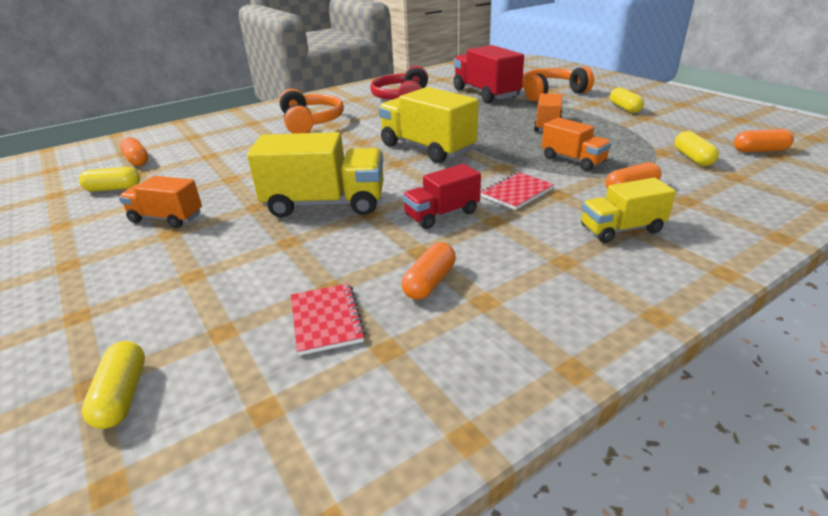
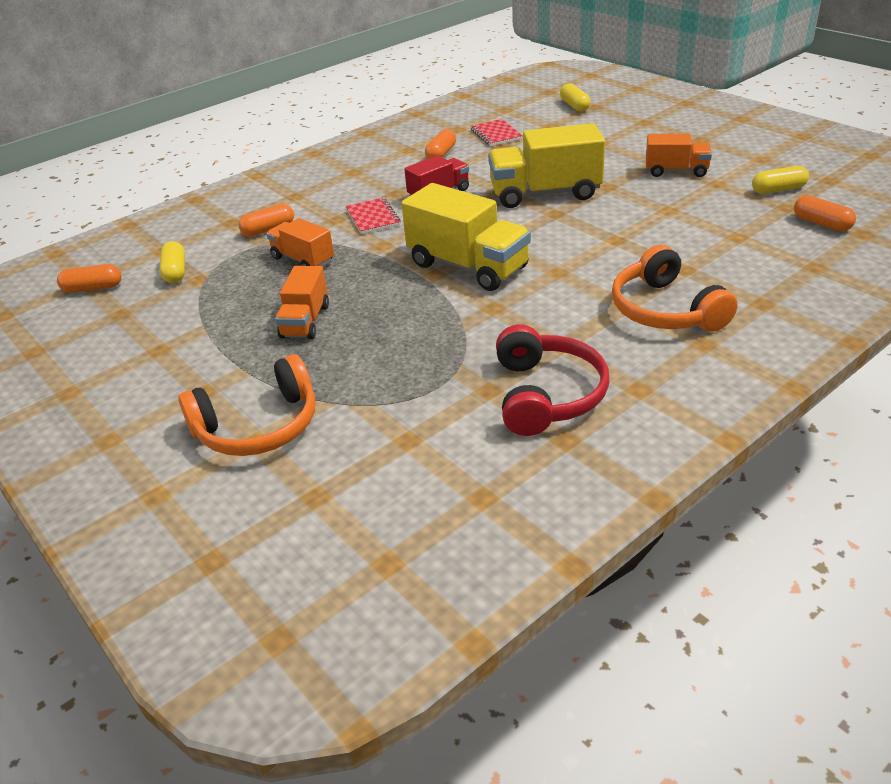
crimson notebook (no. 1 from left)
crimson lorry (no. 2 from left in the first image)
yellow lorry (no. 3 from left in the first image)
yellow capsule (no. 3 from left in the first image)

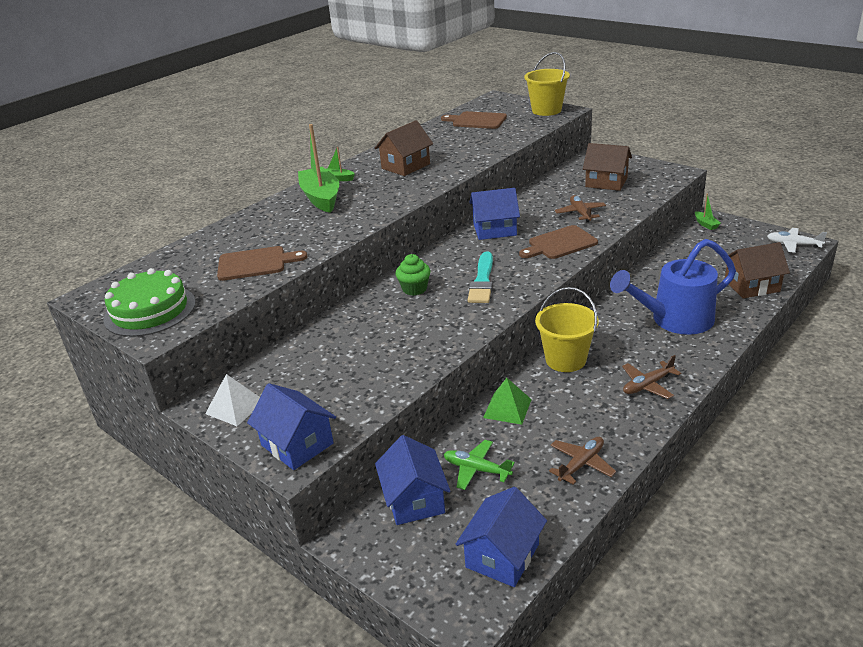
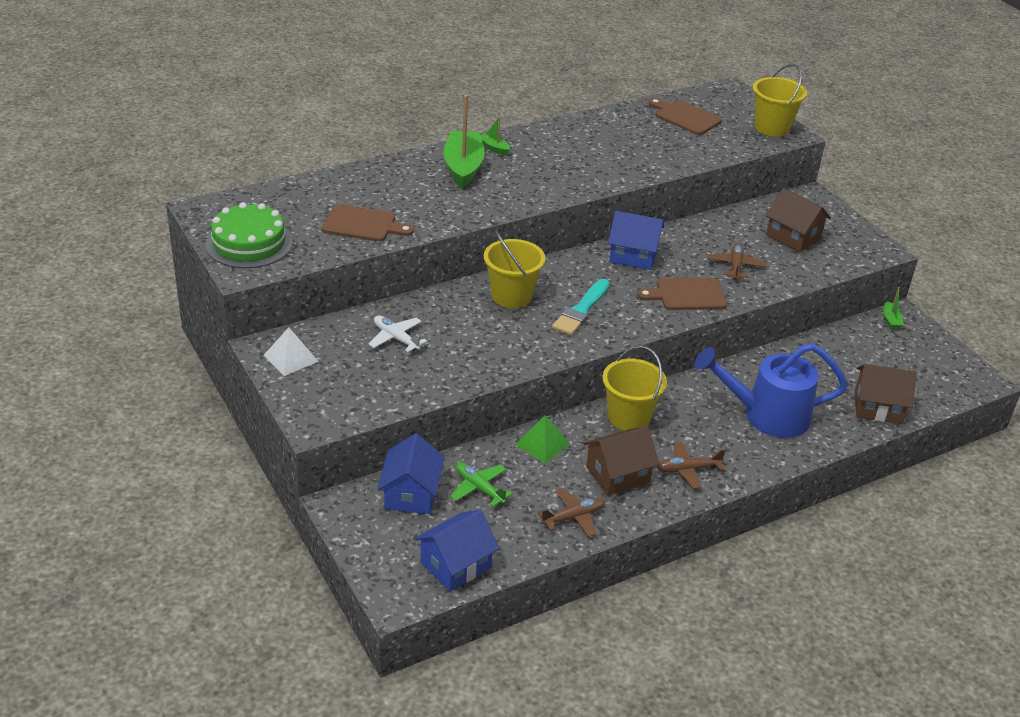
pure white toy plane
yellow bucket (no. 1 from left)
russet cottage (no. 1 from left)
blue cottage (no. 1 from left in the first image)

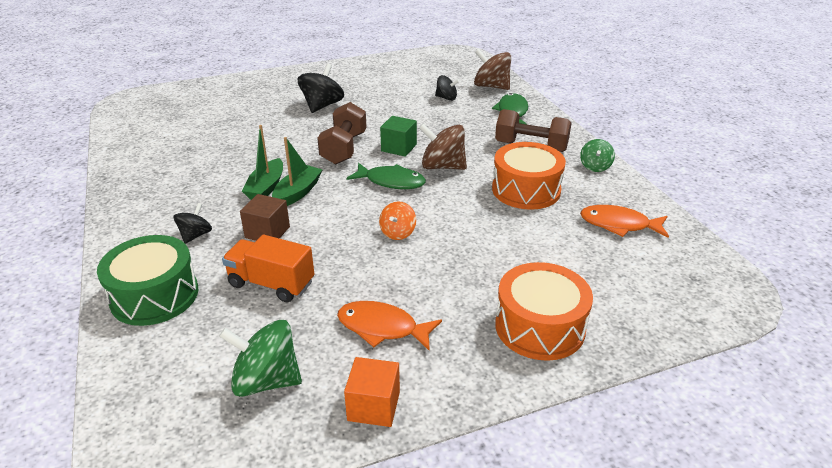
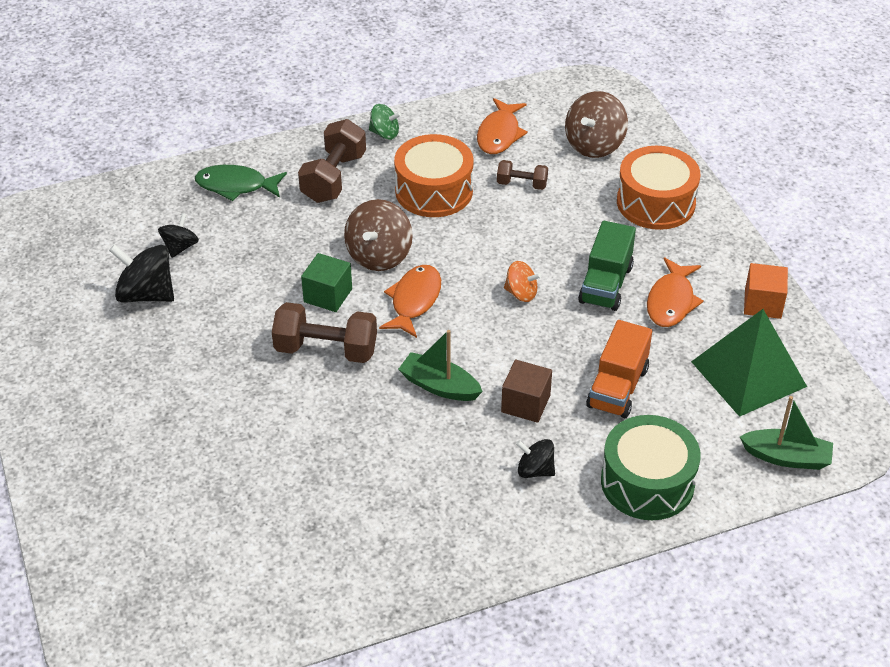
jet-black toy top (no. 1 from left)
orange-coloured fish figure (no. 1 from left)
russet free weight (no. 3 from left)
russet toy top (no. 2 from left)
leaf-green lorry
leaf-green pyramid shape
leaf-green boat (no. 2 from left)

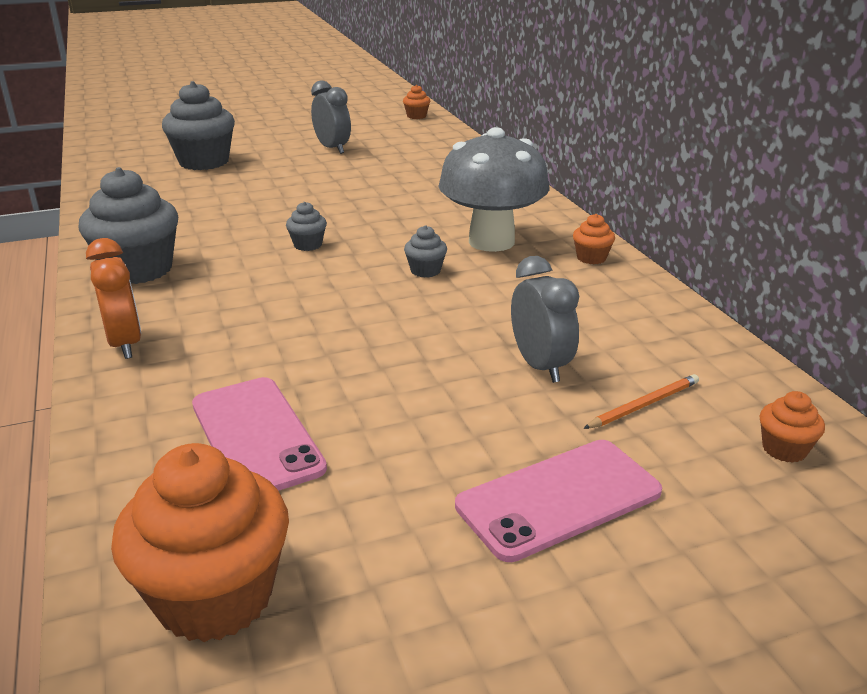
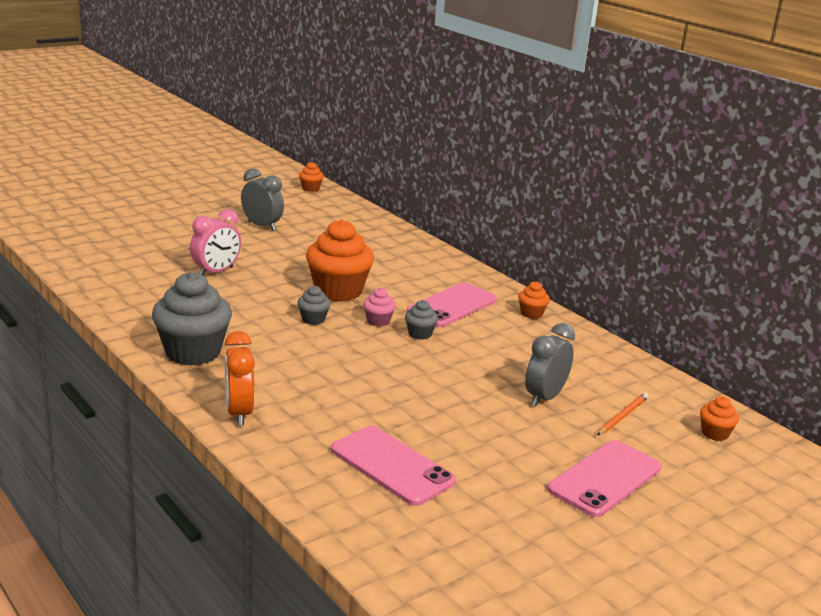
rosy alarm clock
orange-coloured alarm clock
orange-coloured muffin (no. 2 from left)
rosy muffin
rosy smartphone (no. 2 from left)
grey alarm clock (no. 2 from left)
grey muffin (no. 2 from left in the first image)

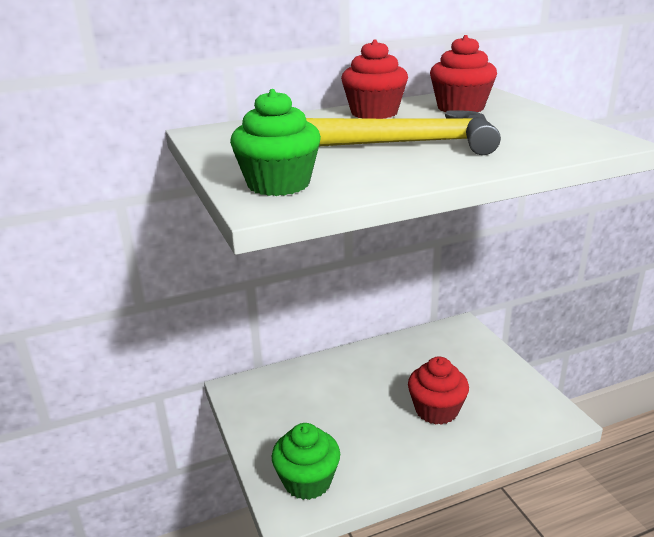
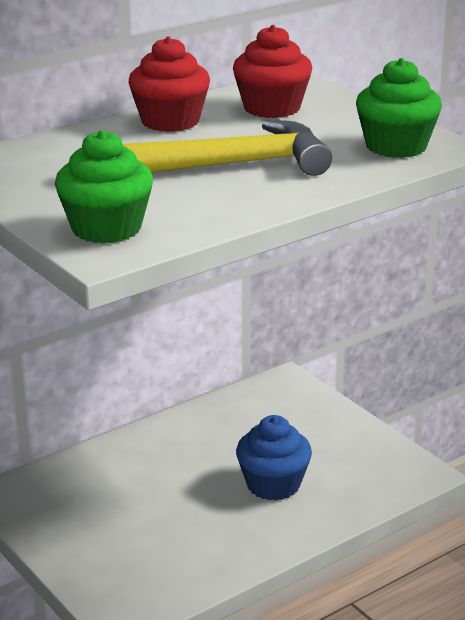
blue muffin
leaf-green muffin (no. 2 from left)

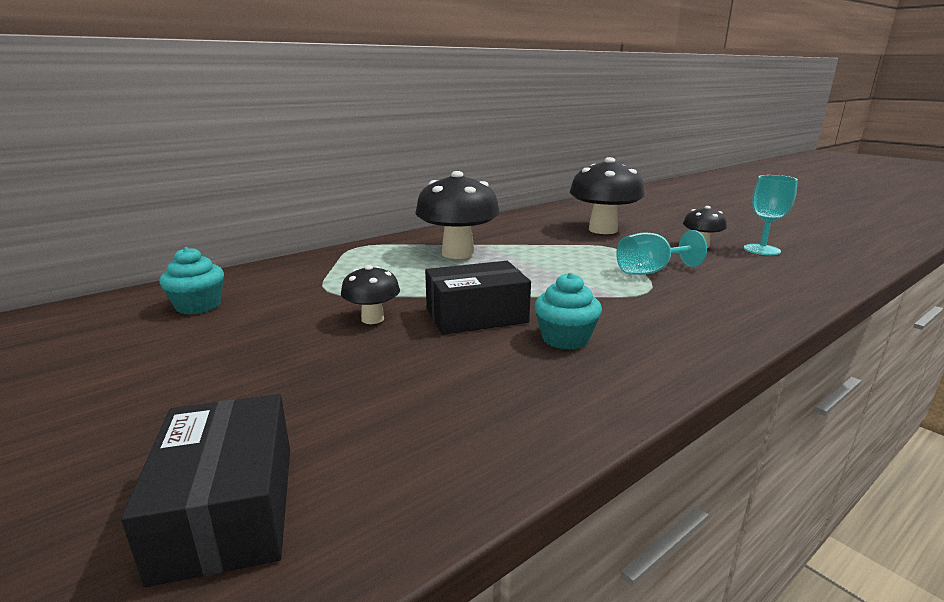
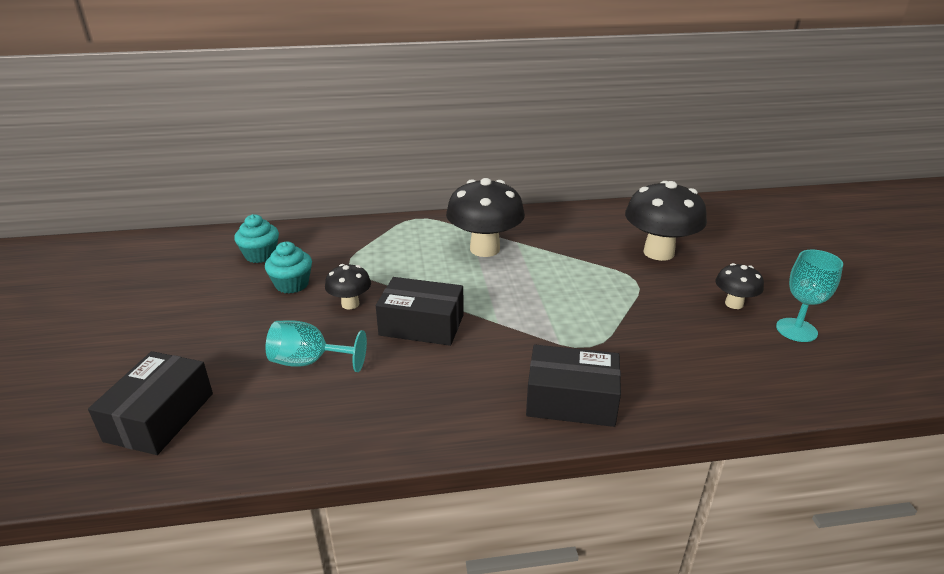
turquoise muffin (no. 2 from left)
turquoise wine glass (no. 1 from left)
jet-black package (no. 3 from left)

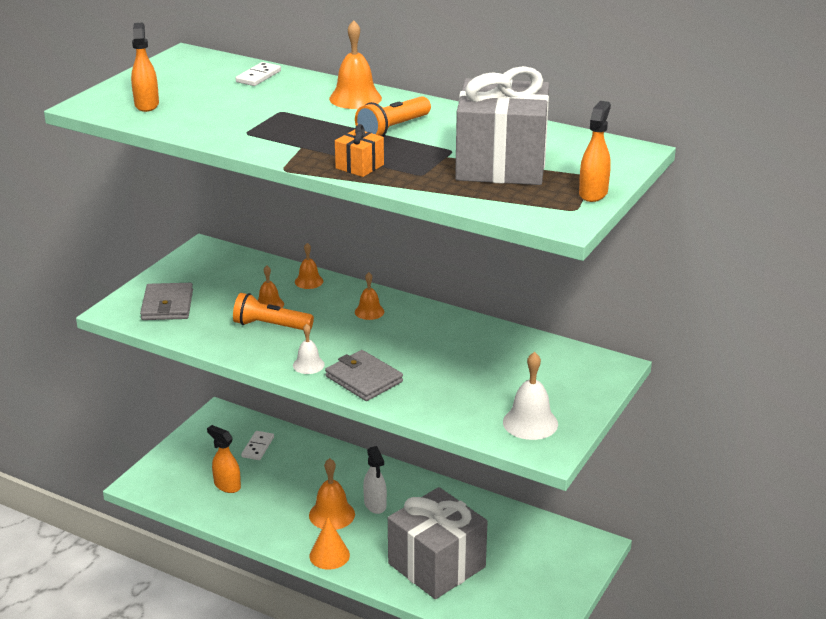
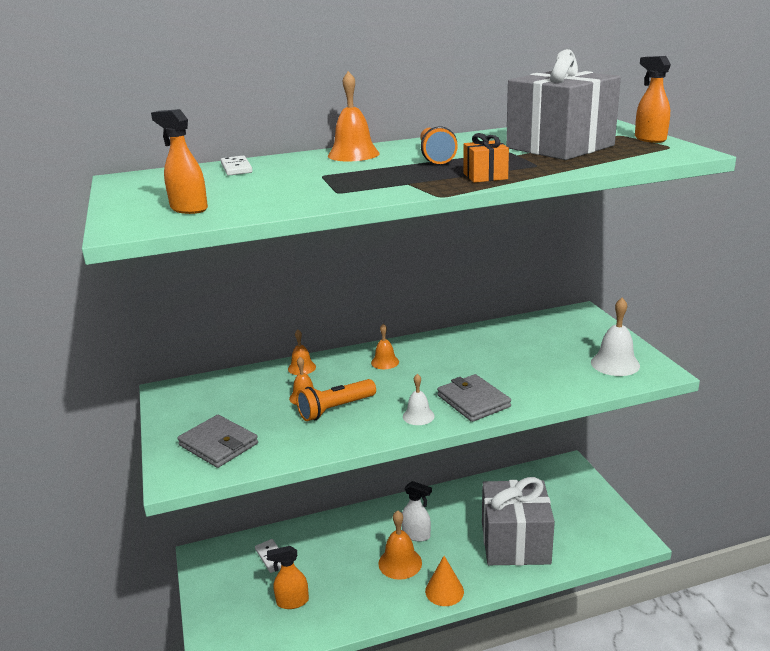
grey billfold (no. 2 from left)

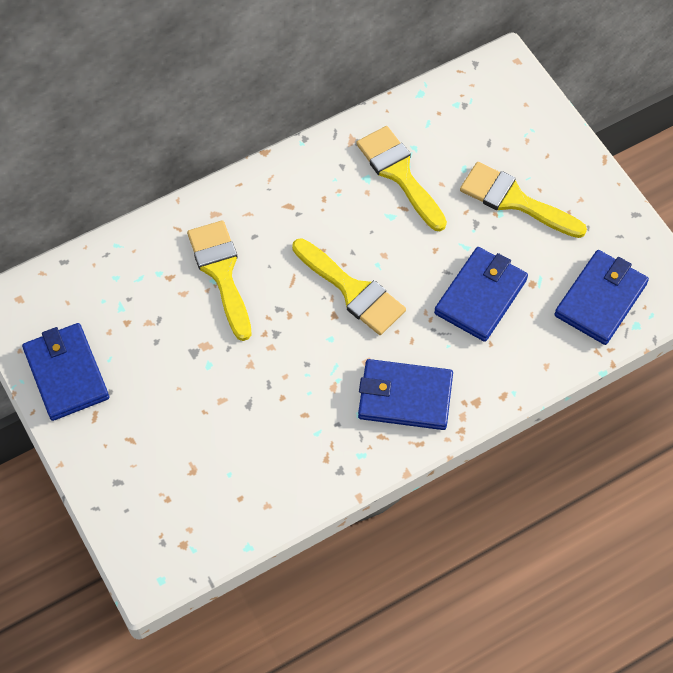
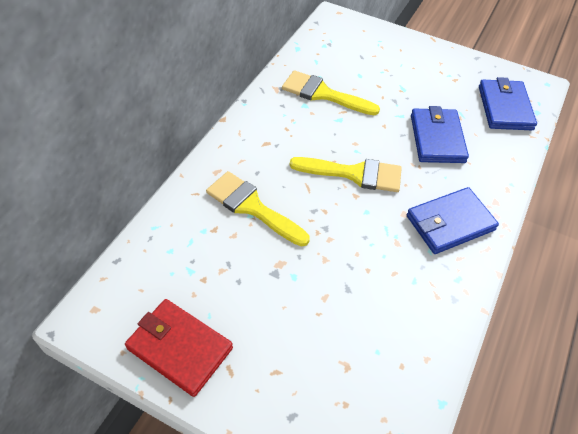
crimson billfold
yellow paint brush (no. 4 from left in the first image)

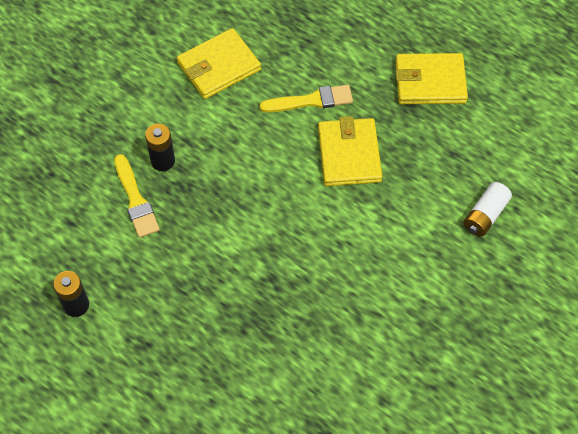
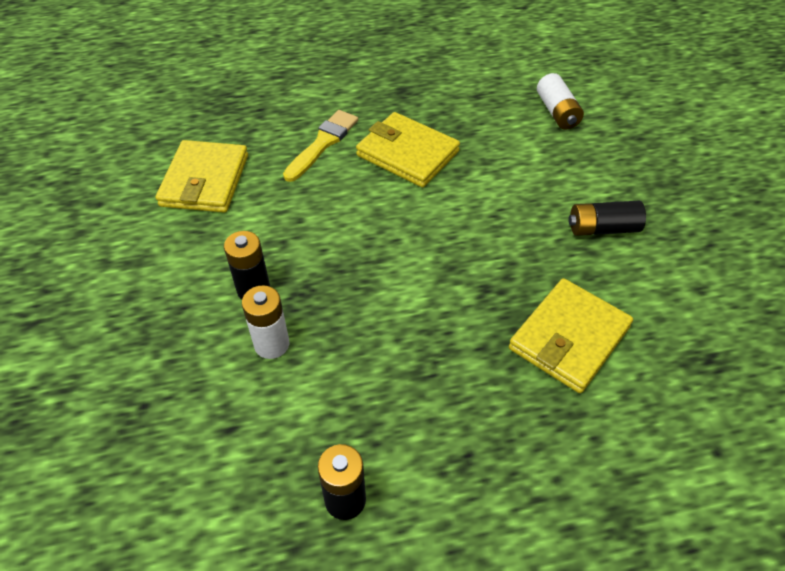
pure white battery (no. 1 from left)
yellow billfold (no. 3 from left)
jet-black battery (no. 3 from left)

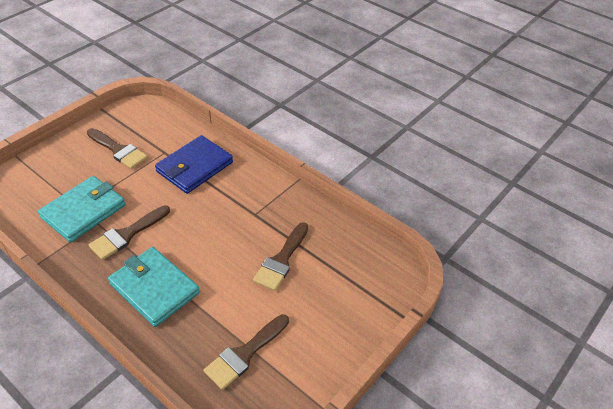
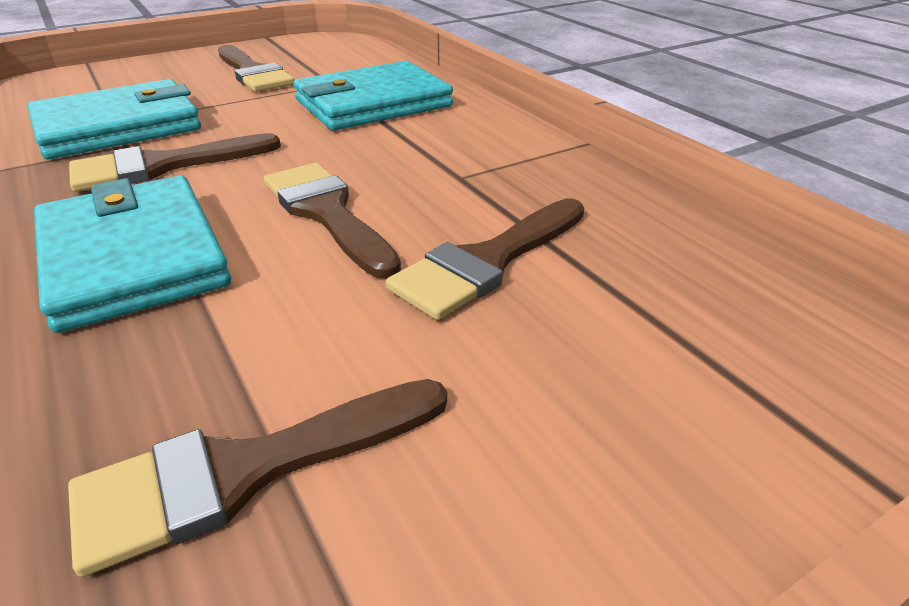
russet paint brush (no. 4 from left)
turquoise billfold (no. 3 from left)

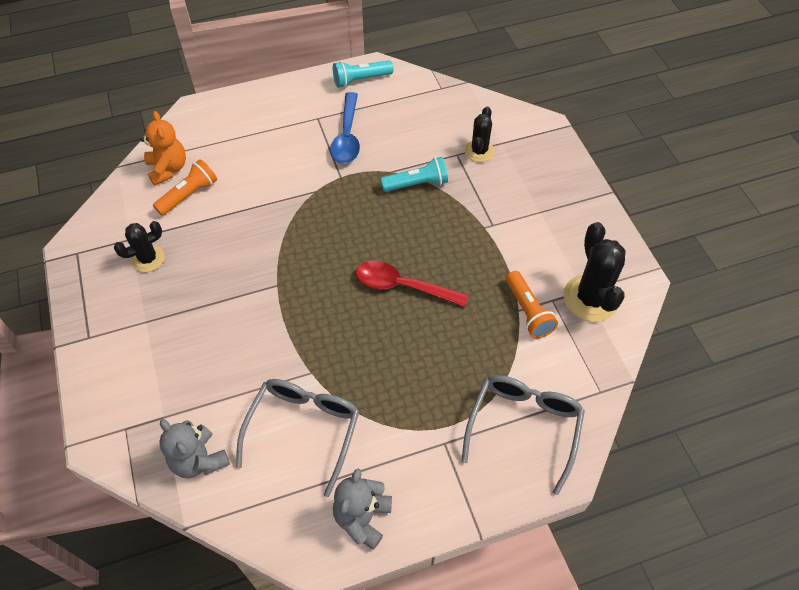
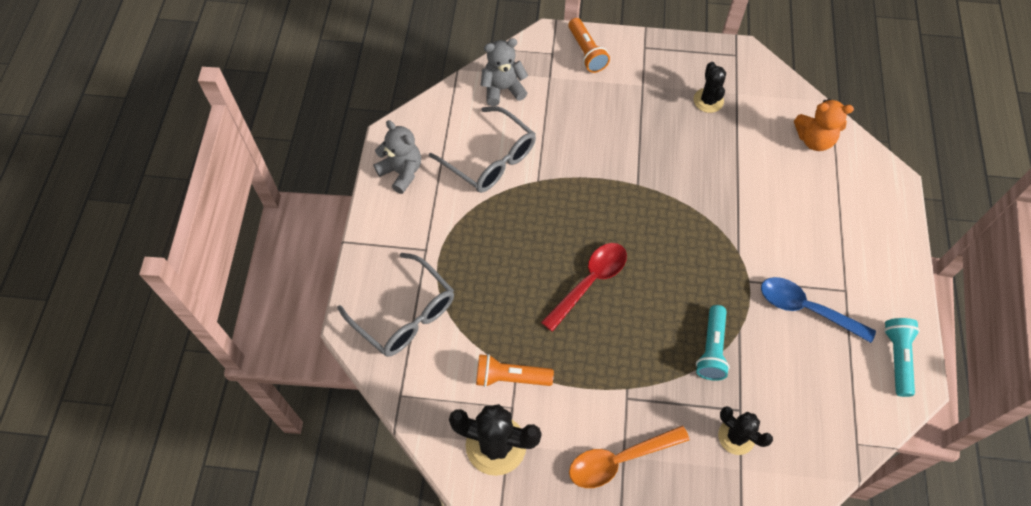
orange-coloured torch (no. 2 from left)
orange-coloured tablespoon

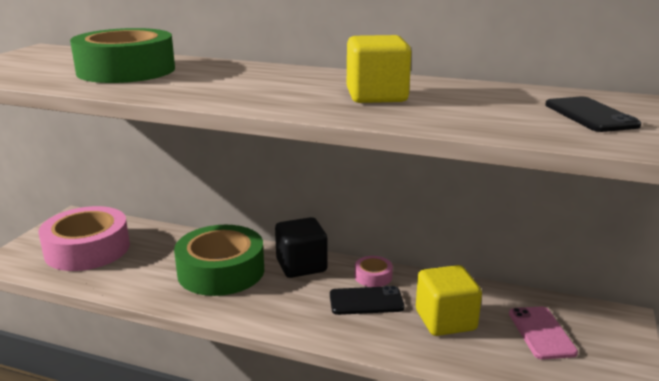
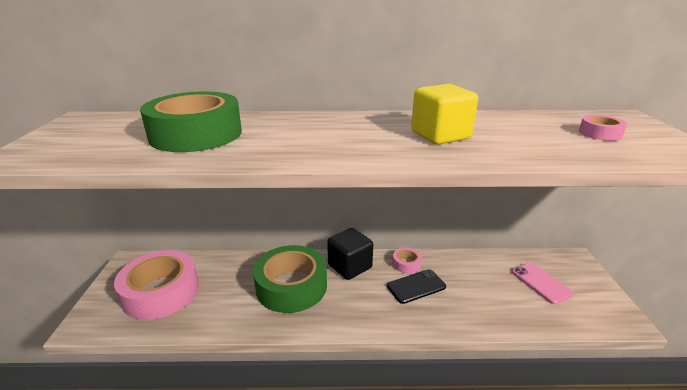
rosy sticky tape (no. 3 from left)
yellow block (no. 2 from left in the first image)

